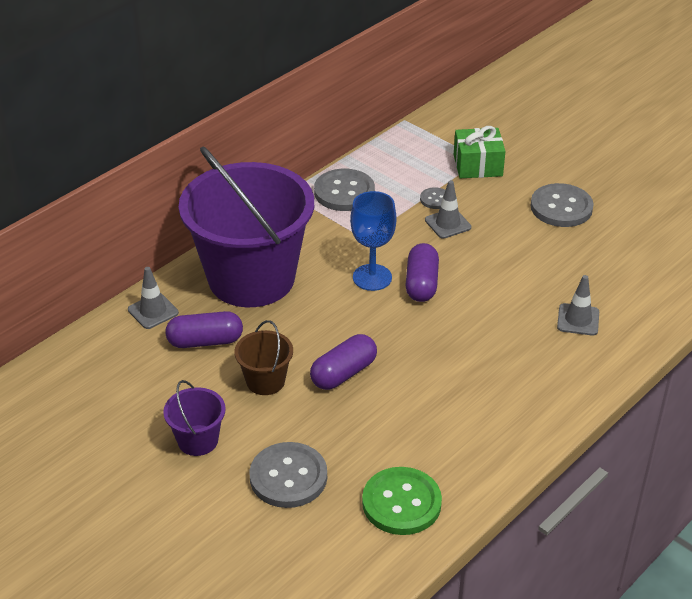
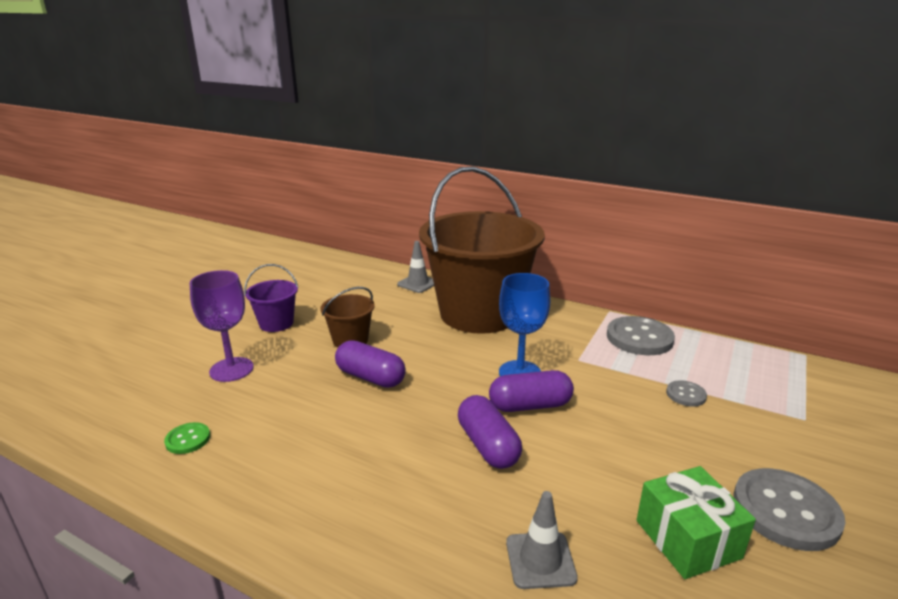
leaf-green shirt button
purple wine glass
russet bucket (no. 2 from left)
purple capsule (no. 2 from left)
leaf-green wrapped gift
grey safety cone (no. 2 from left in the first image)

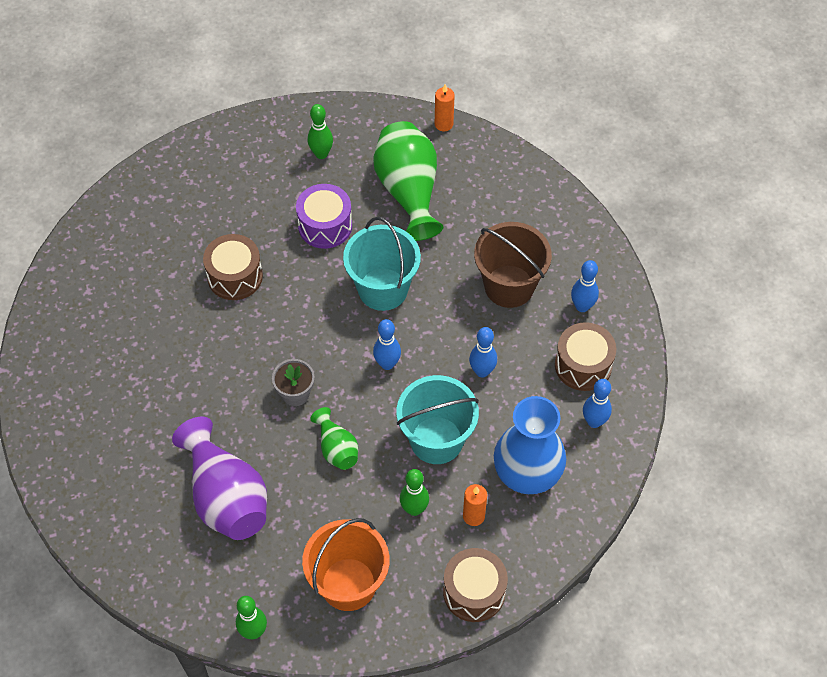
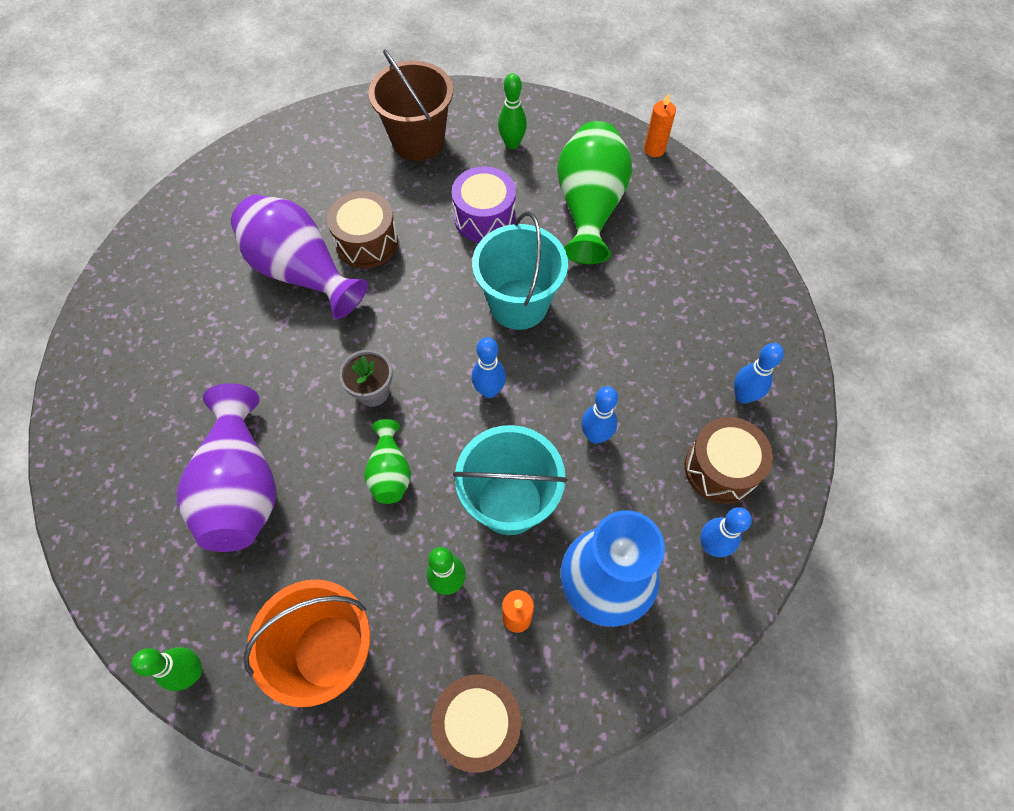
purple flower vase (no. 2 from left)
russet bucket

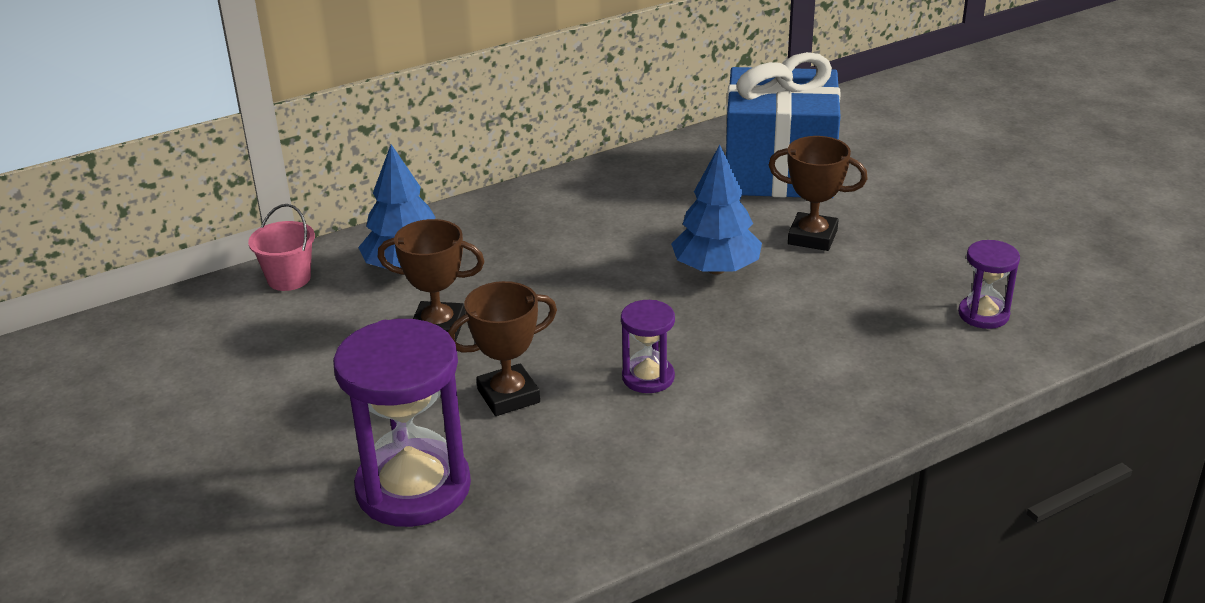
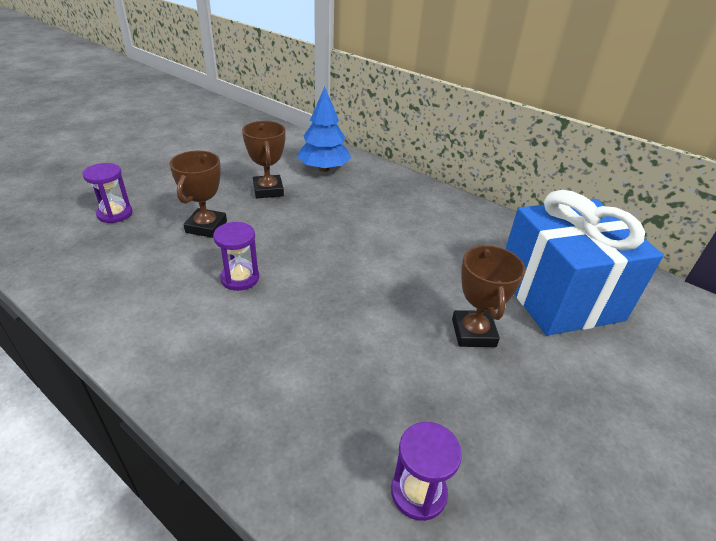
purple sand timer (no. 1 from left)
russet trophy (no. 1 from left)
rosy bucket
blue fir tree (no. 2 from left in the first image)

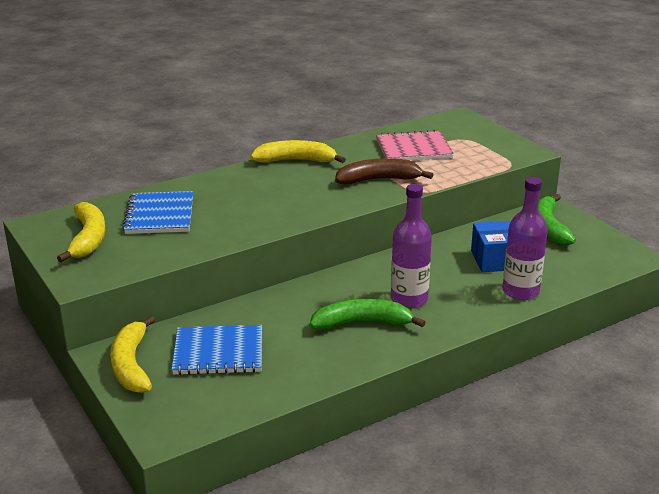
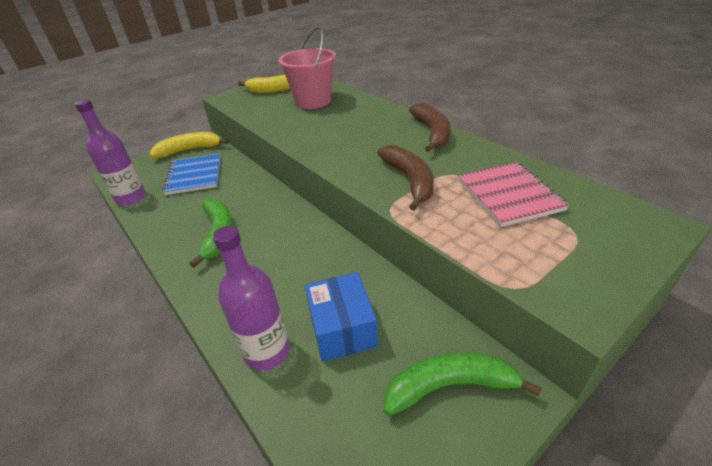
purple bottle (no. 1 from left)
rosy bucket
russet banana (no. 2 from left)

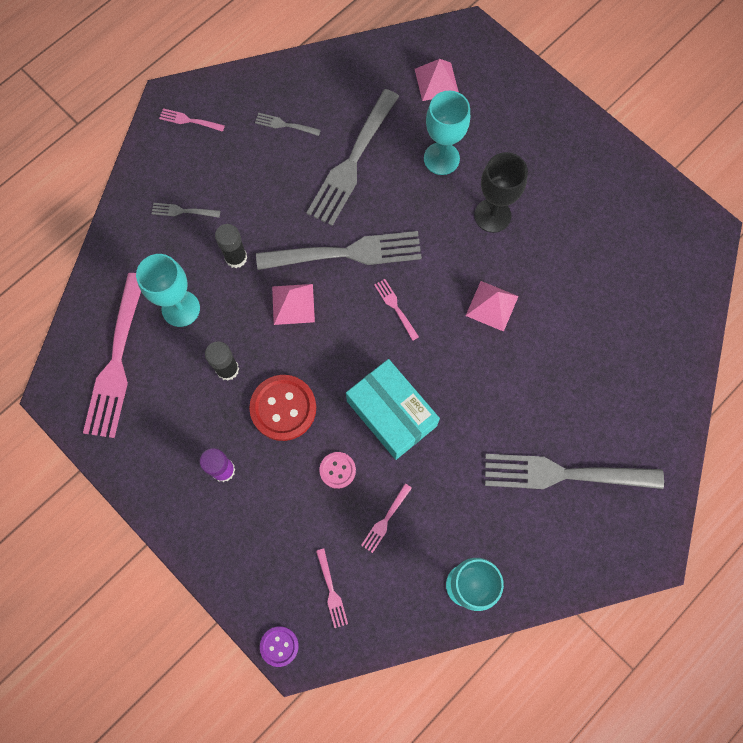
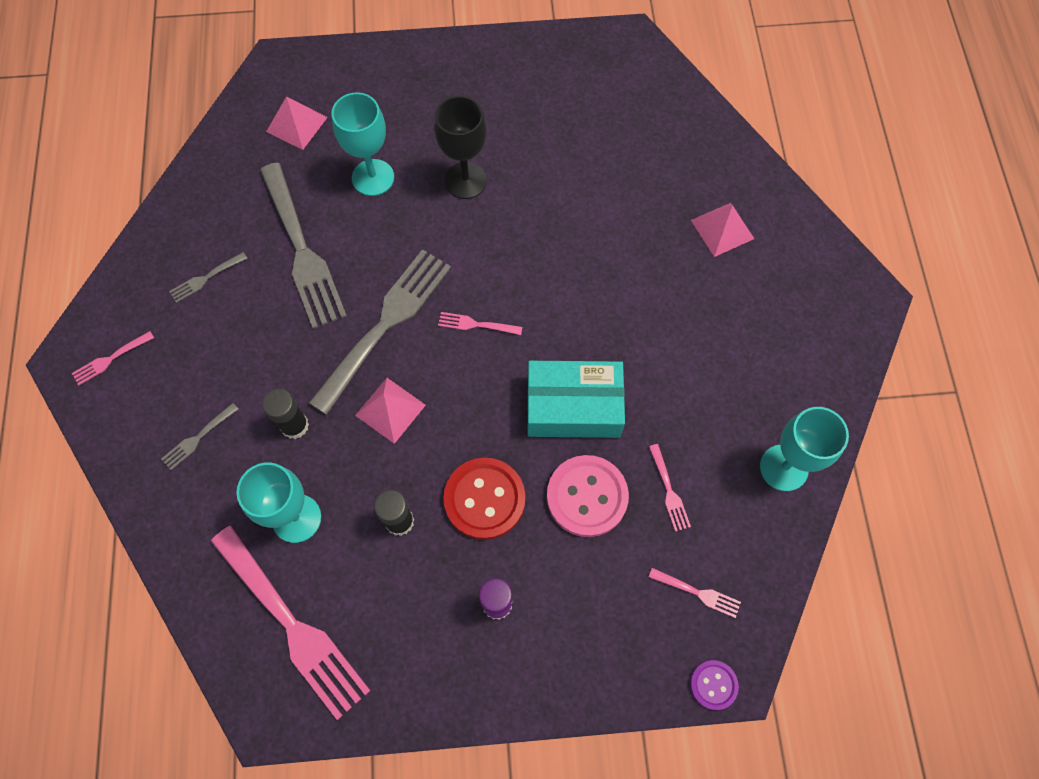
rosy shirt button
rosy pyramid shape (no. 3 from left)
grey table fork (no. 5 from left in the first image)

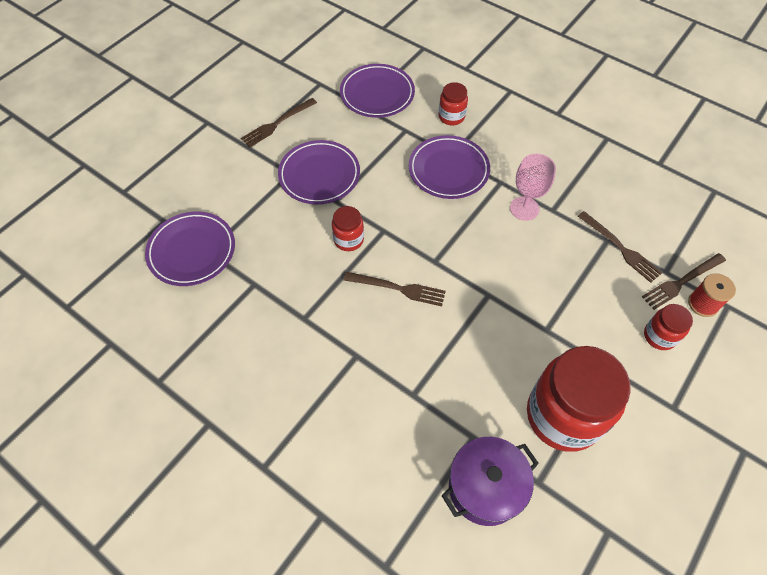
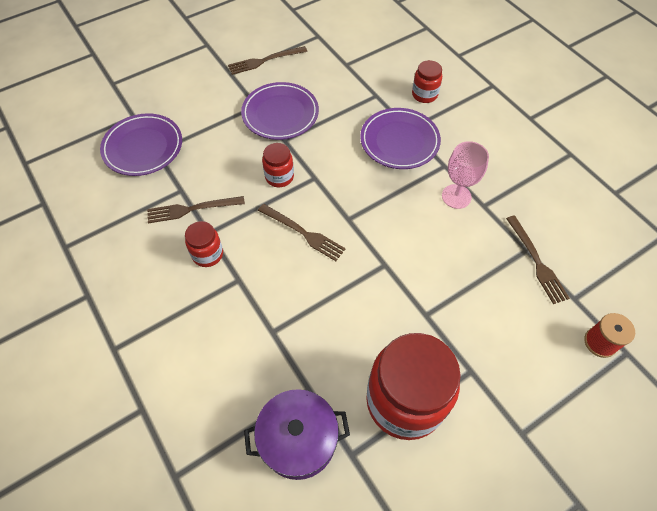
russet table fork (no. 1 from left)
crimson jar (no. 1 from left)
purple plate (no. 3 from left in the first image)

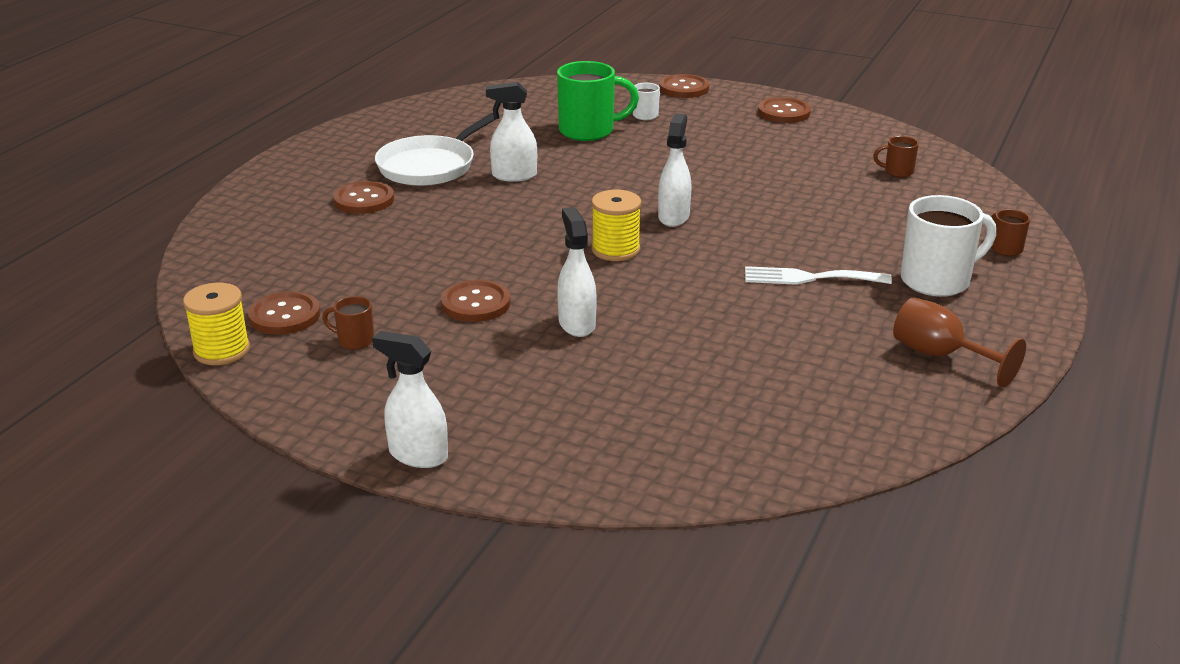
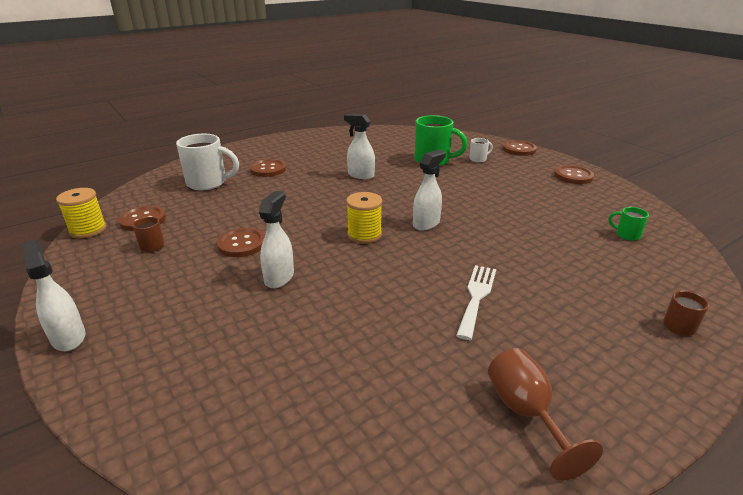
pure white tea mug (no. 1 from left)
pure white table fork
leaf-green tea mug (no. 2 from left)
pure white skillet

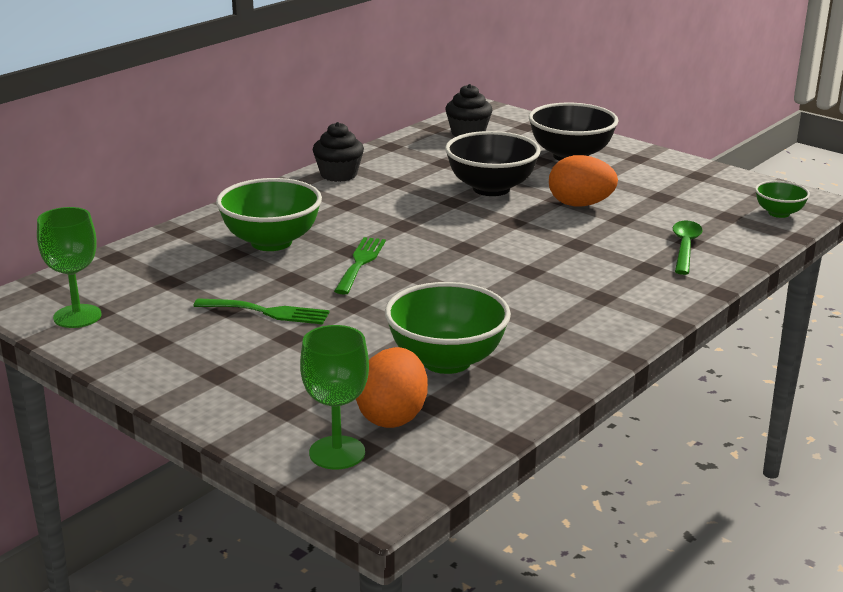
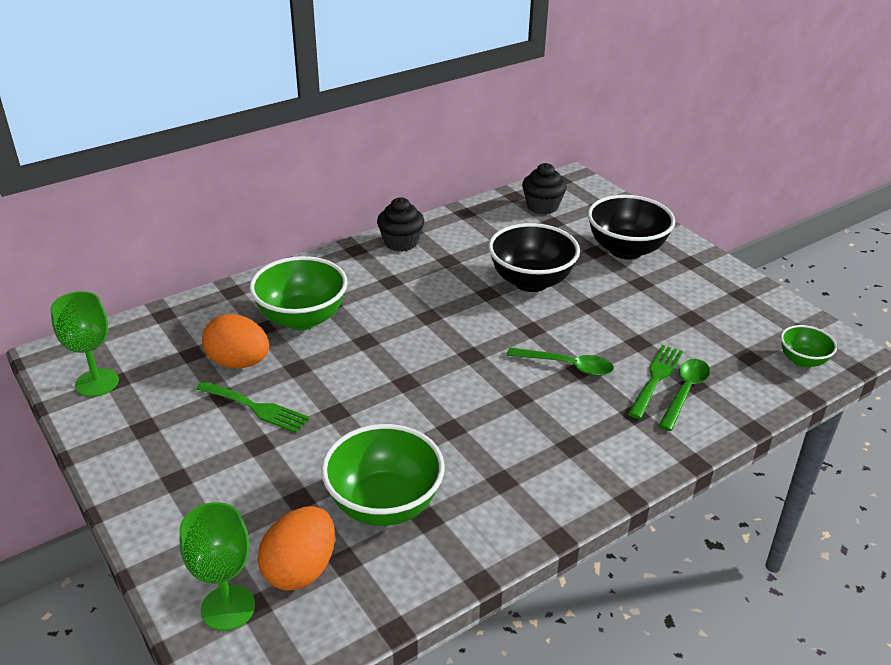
orange-coloured egg shape (no. 1 from left)
leaf-green tablespoon (no. 1 from left)
leaf-green table fork (no. 2 from left)

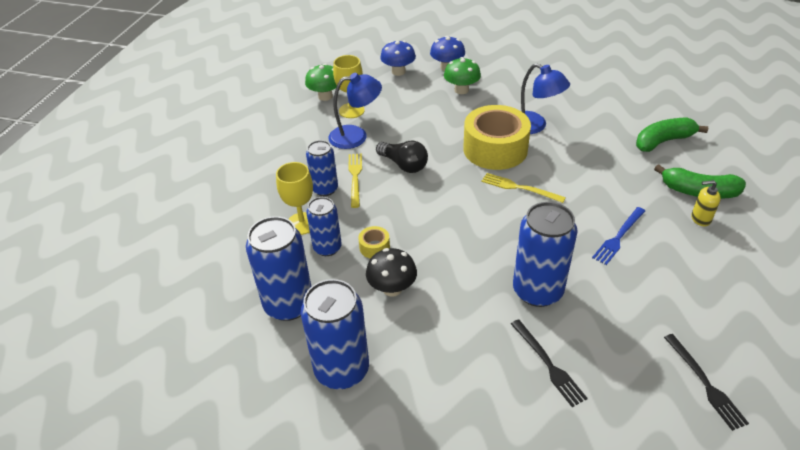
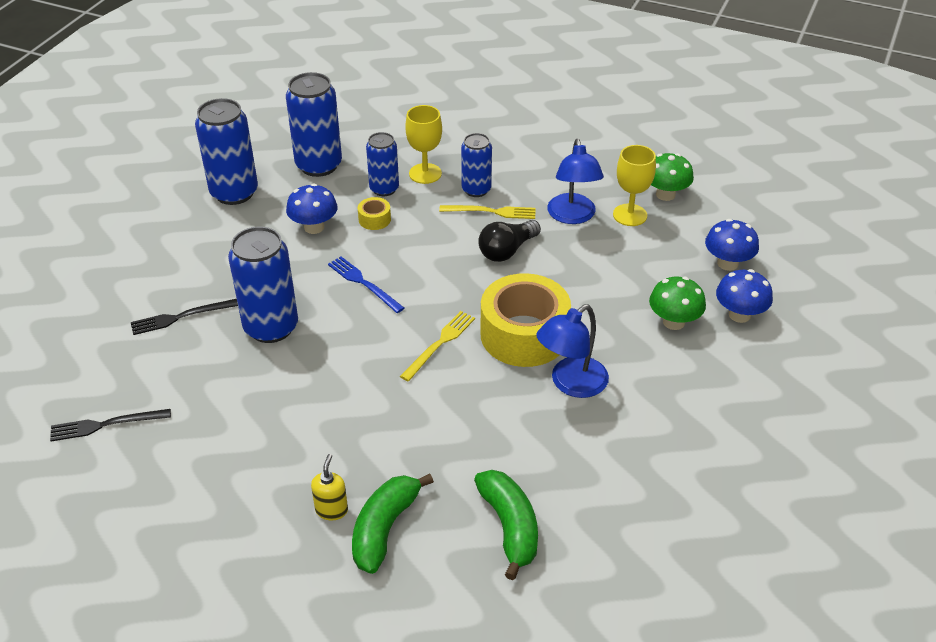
blue toadstool (no. 1 from left)
blue table fork

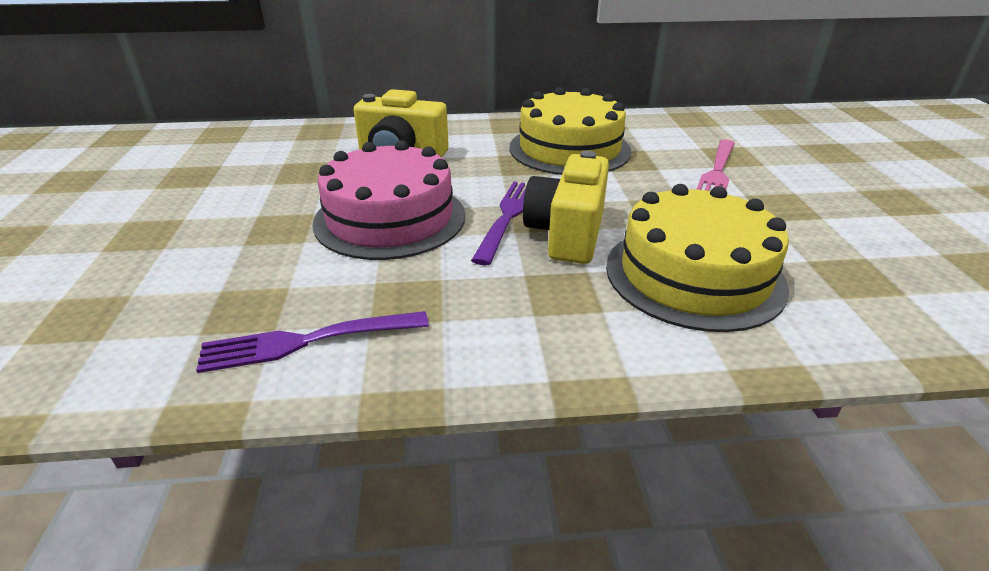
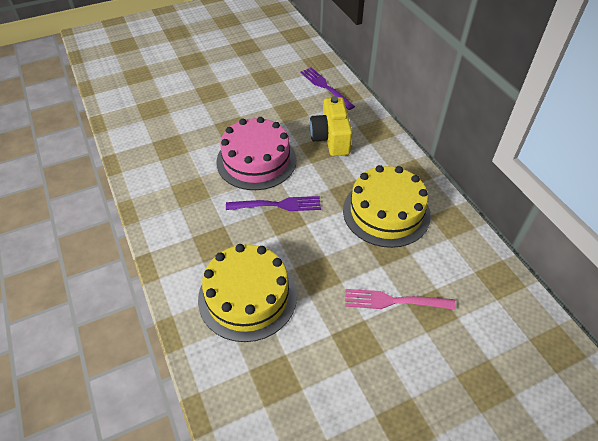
purple table fork (no. 2 from left)
yellow compact camera (no. 2 from left in the first image)

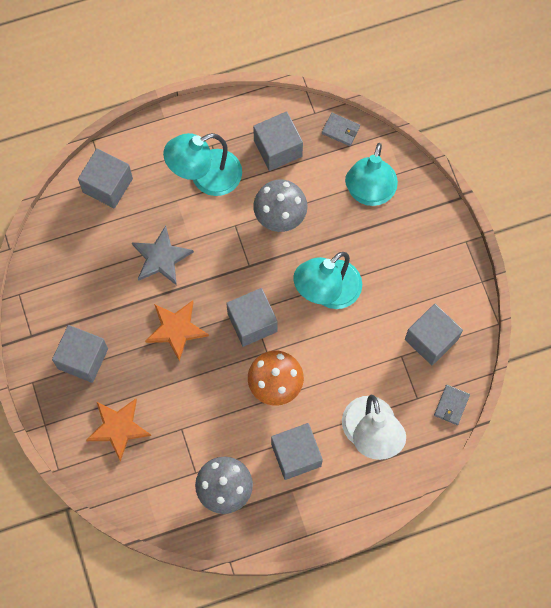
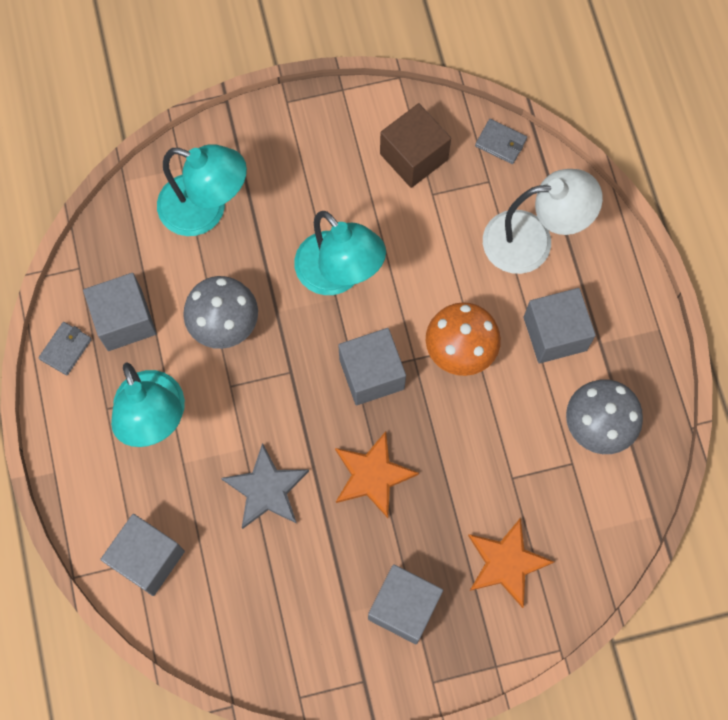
grey billfold (no. 1 from left)
russet block

